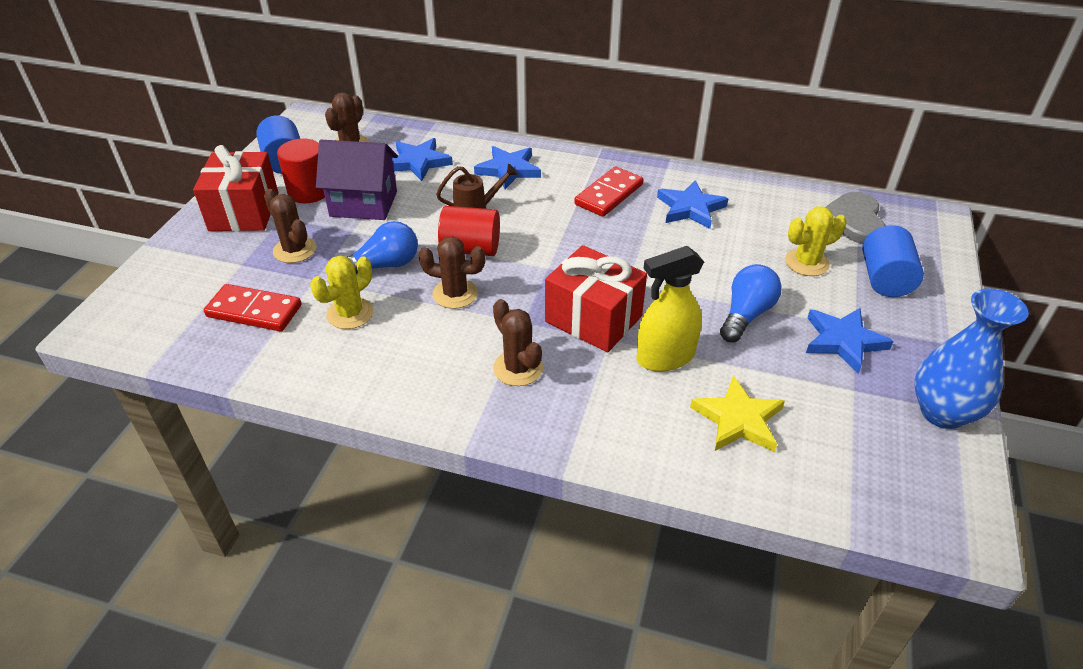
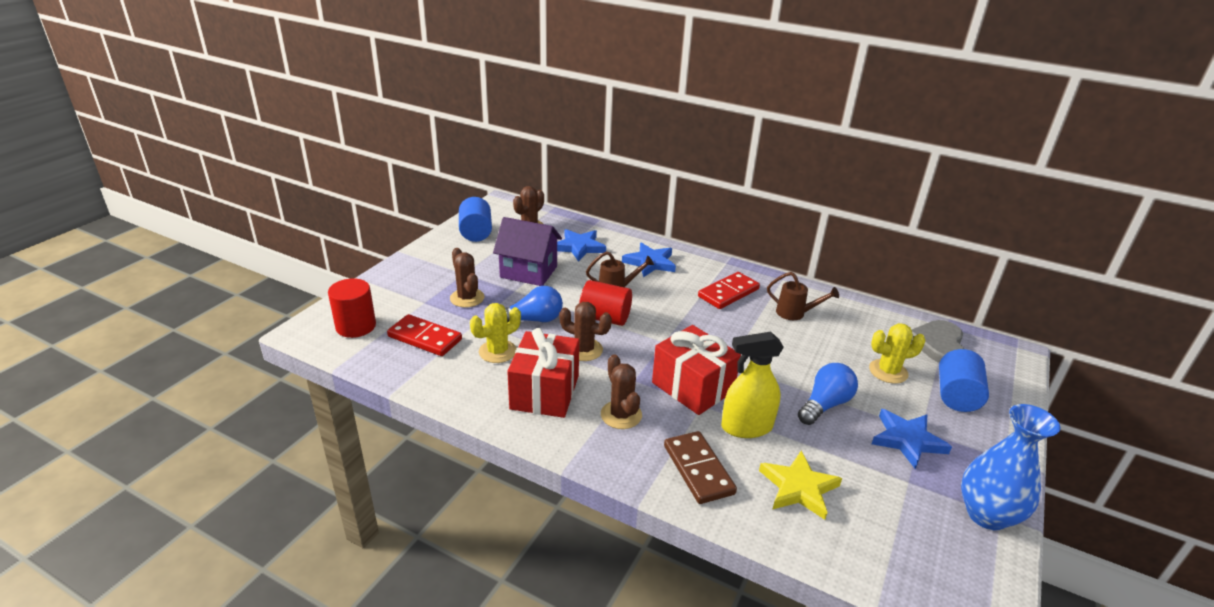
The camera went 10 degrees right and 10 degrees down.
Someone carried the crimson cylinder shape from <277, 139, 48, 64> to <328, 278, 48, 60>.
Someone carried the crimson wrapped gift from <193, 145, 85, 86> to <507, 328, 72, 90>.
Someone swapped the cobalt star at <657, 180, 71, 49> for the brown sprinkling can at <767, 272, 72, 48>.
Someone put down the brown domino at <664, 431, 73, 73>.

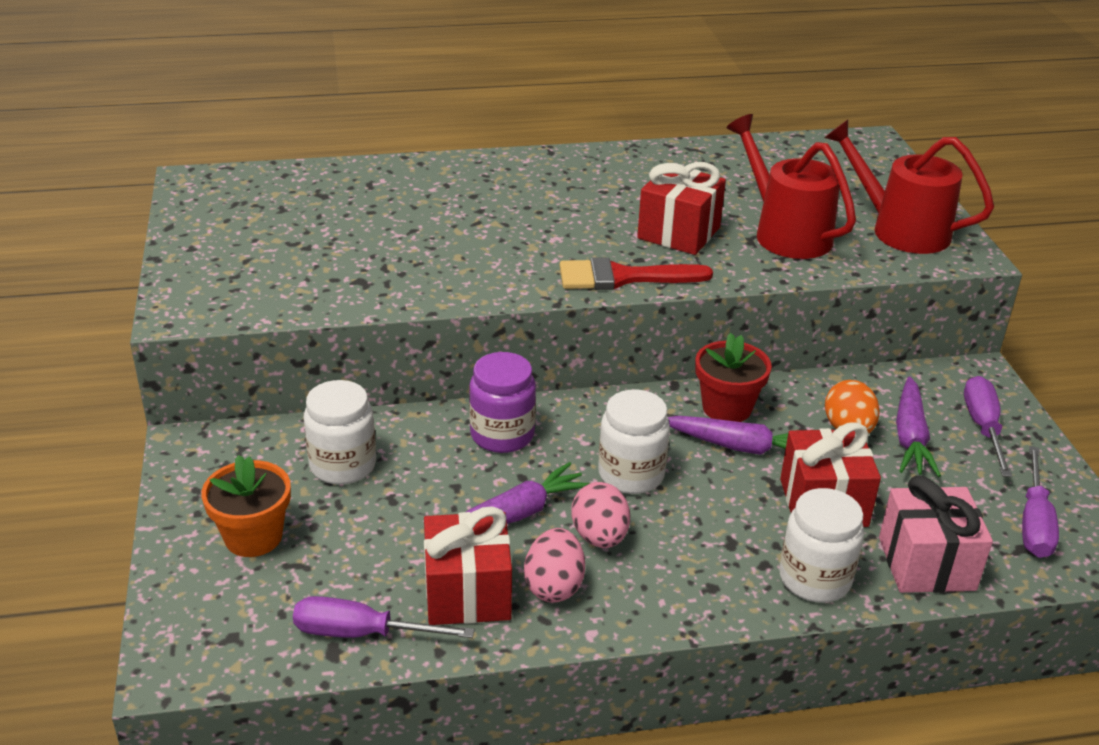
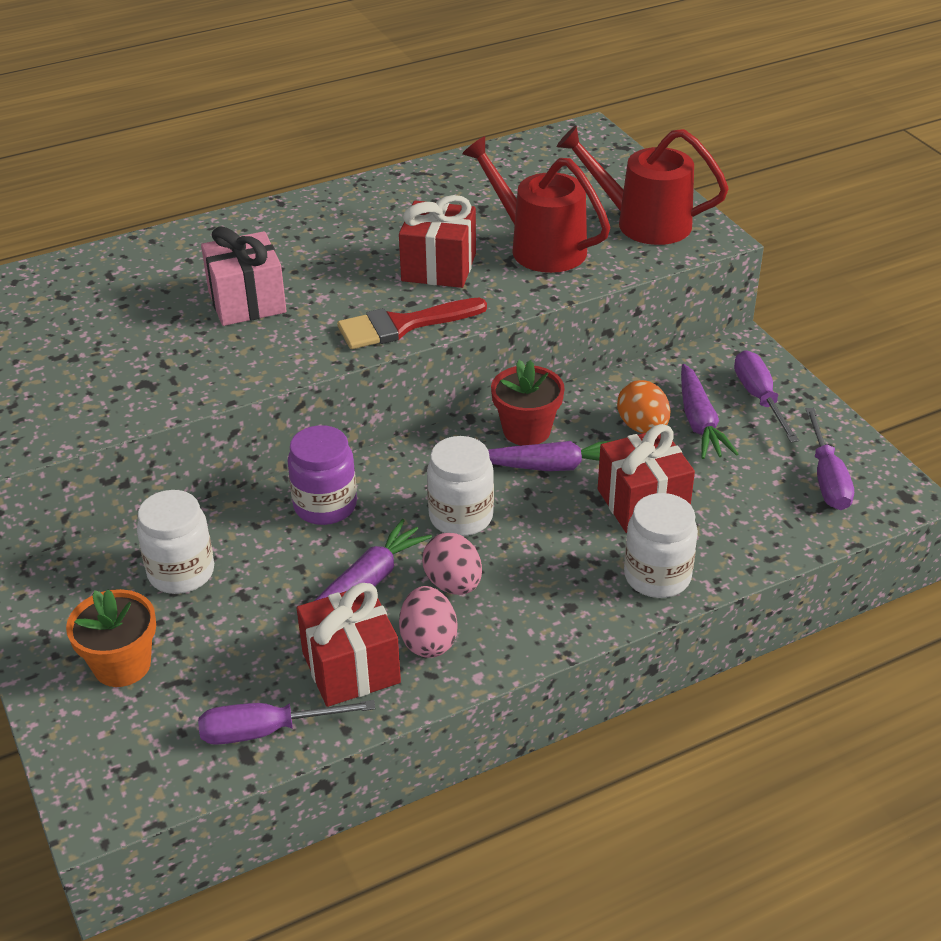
The camera went 15 degrees left and 5 degrees up.
Someone carried the pink wrapped gift from <879, 475, 114, 118> to <201, 226, 86, 100>.

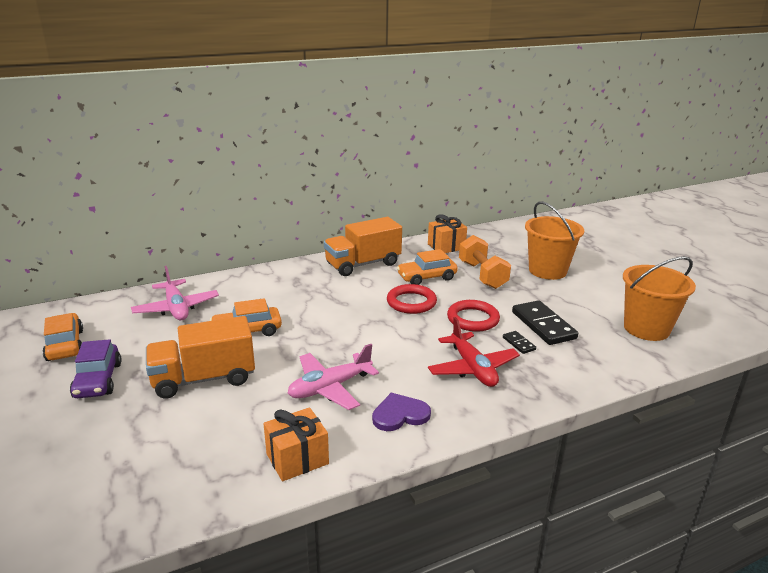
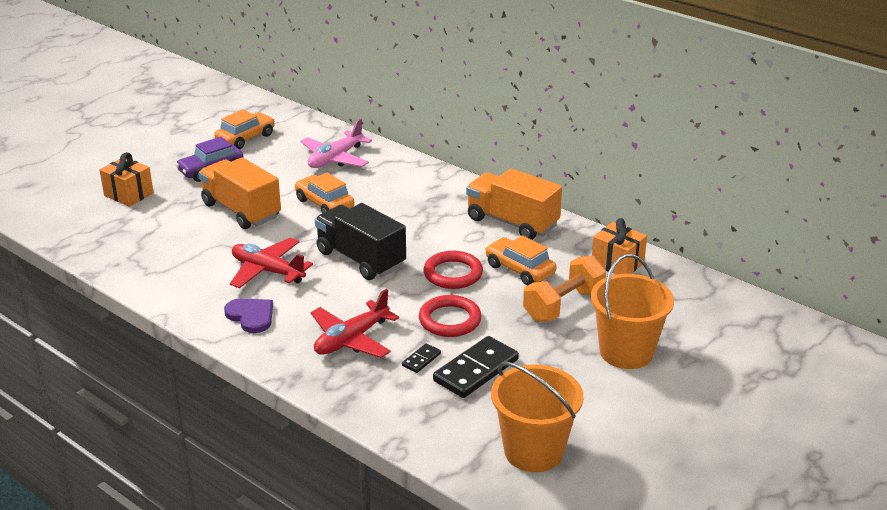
The camera went 65 degrees right and 5 degrees up.
Someone repainted the pink toy plane at <288, 344, 91, 66>, which became the crimson toy plane at <230, 238, 83, 50>.
Someone carried the orange-coloured wrapped gift from <263, 408, 66, 73> to <100, 152, 54, 55>.
Someone put down the ebony lorry at <315, 203, 91, 77>.

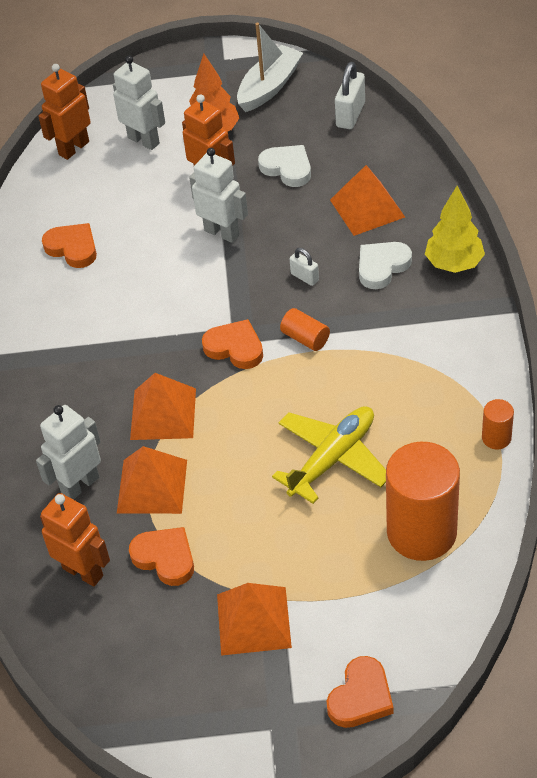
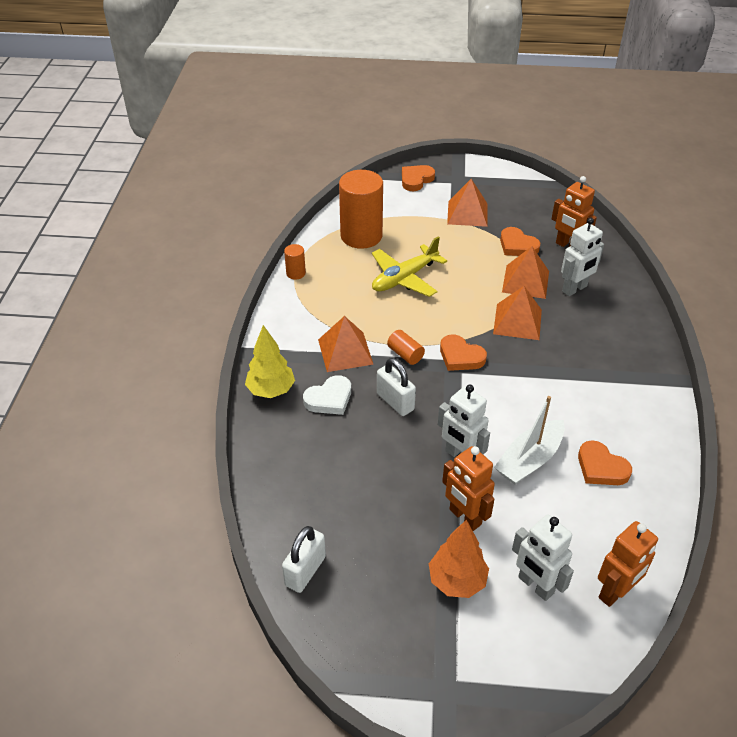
The camera went 175 degrees left and 5 degrees down.
Someone carried the snow-white sailboat from <237, 23, 66, 89> to <494, 396, 71, 89>.
Someone took away the snow-white love heart at <258, 145, 53, 42>.
Someone carried the orange-coloured pyramid from <330, 165, 75, 71> to <318, 316, 56, 56>.
Someone scaled the snow-white small lock at <290, 248, 29, 38> by 1.70.

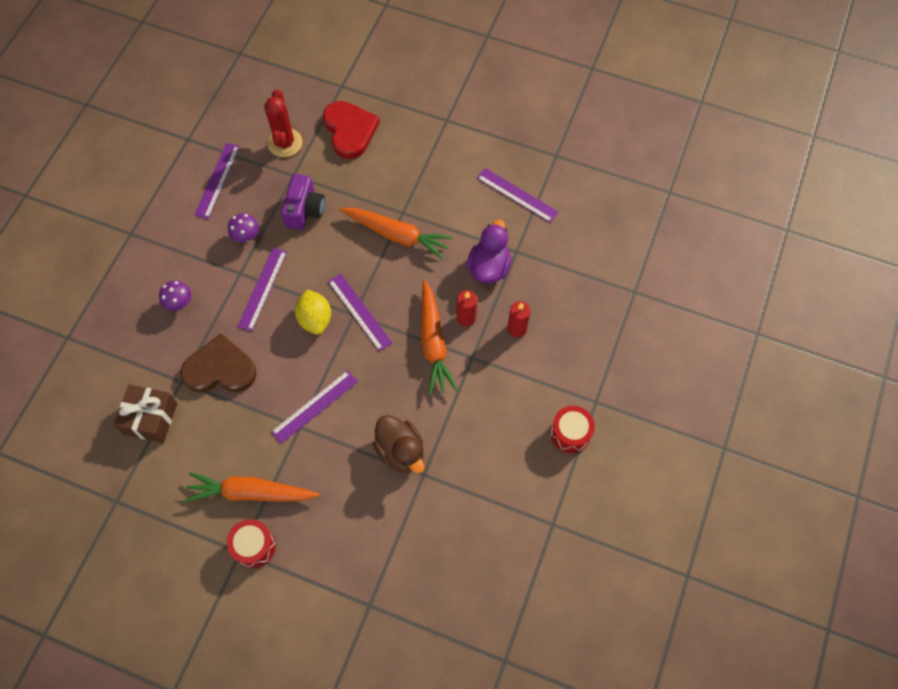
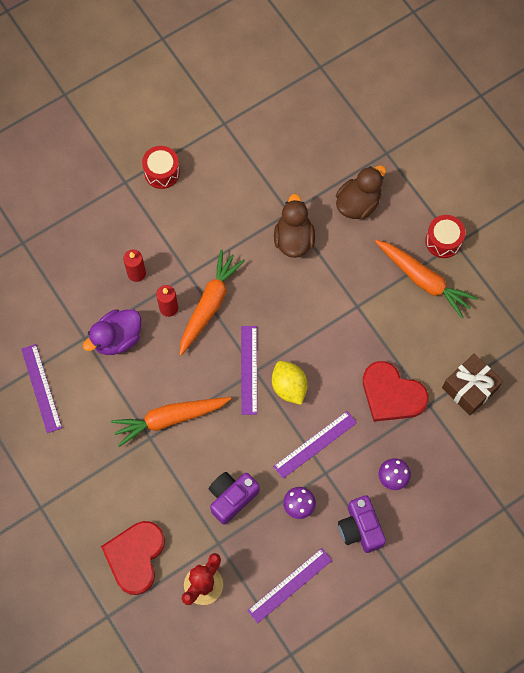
The camera went 145 degrees left and 5 degrees up.
Someone rotated the orange-coloured carrot at <340, 208, 113, 52> by 75 degrees counterclockwise.
Someone rotated the golden lemon at <295, 290, 36, 45> by 45 degrees counterclockwise.
Someone repainted the brown love heart at <180, 333, 77, 60>, which became the crimson love heart at <363, 361, 66, 61>.
Someone took away the violet measuring stick at <271, 370, 87, 74>.
Someone put down the brown toy duck at <336, 165, 50, 54>.
Someone put down the violet camera at <338, 495, 48, 58>.

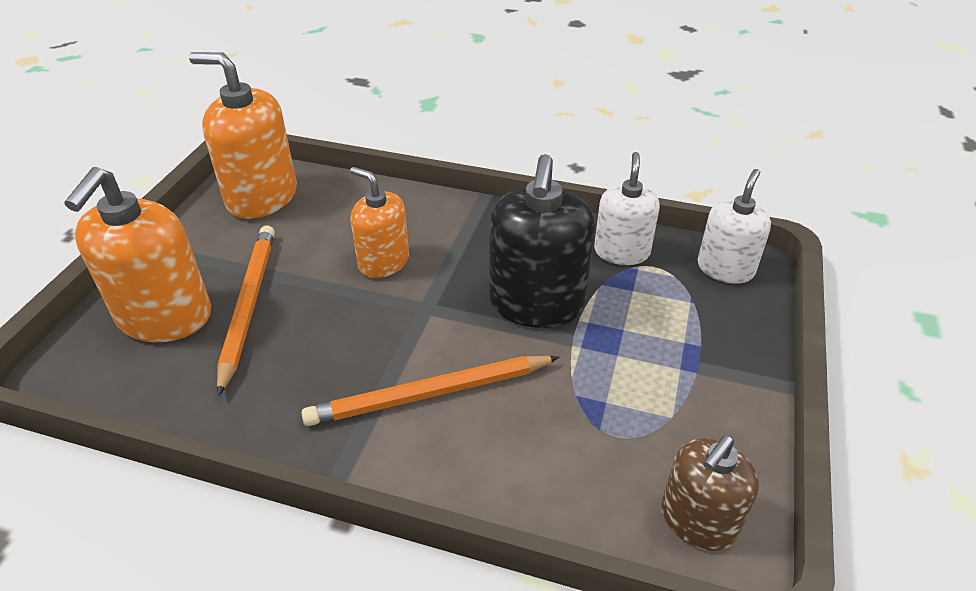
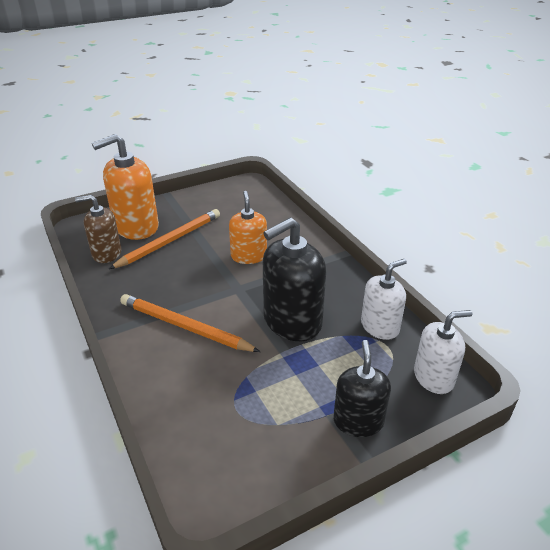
The camera went 45 degrees right and 5 degrees down.
Someone took away the orange-coloured soap pump at <189, 52, 108, 167>.
Someone carried the brown soap pump from <661, 435, 98, 116> to <75, 195, 46, 68>.
Someone put down the ebony soap pump at <333, 340, 58, 97>.

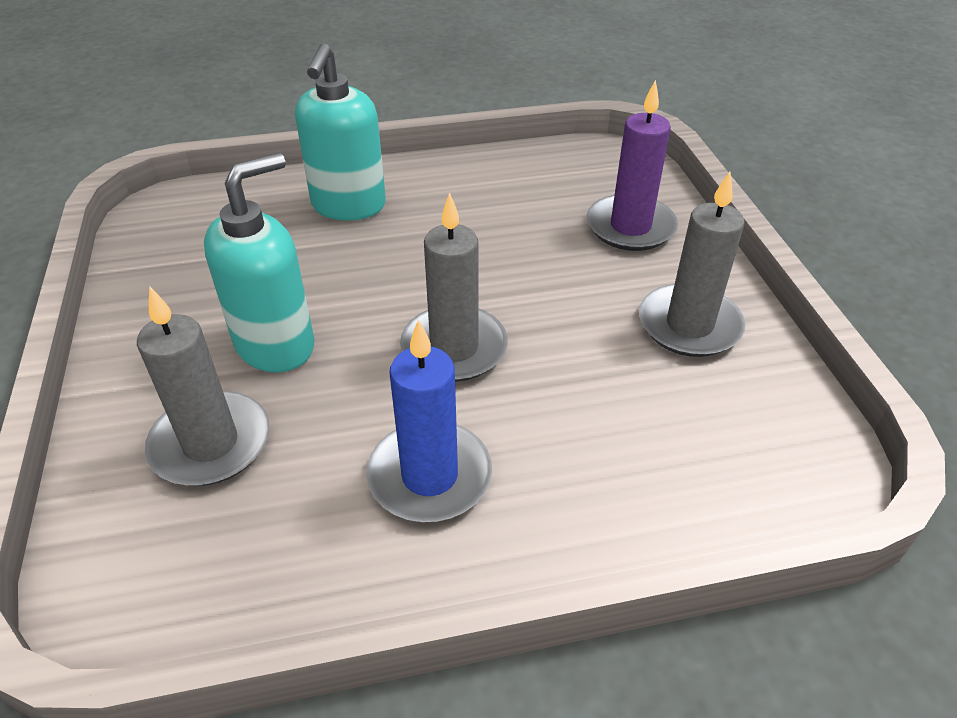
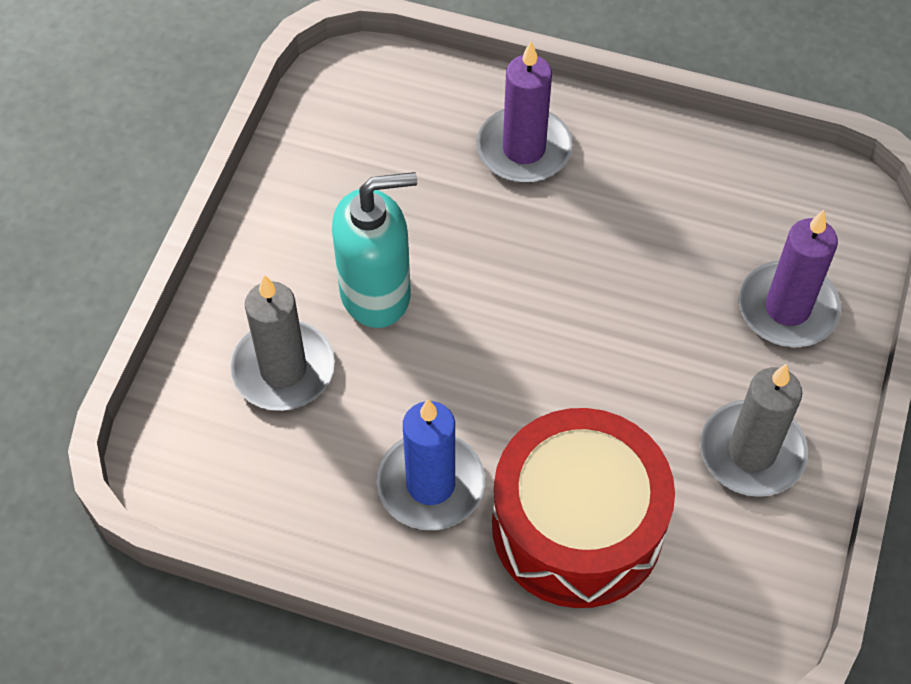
The camera went 30 degrees right and 15 degrees up.
Someone swapped the aqua soap pump at <295, 43, 91, 178> for the violet candle at <477, 41, 96, 142>.
Someone took away the ash-grey candle at <400, 192, 108, 190>.
Someone put down the crimson toy drum at <492, 408, 183, 200>.

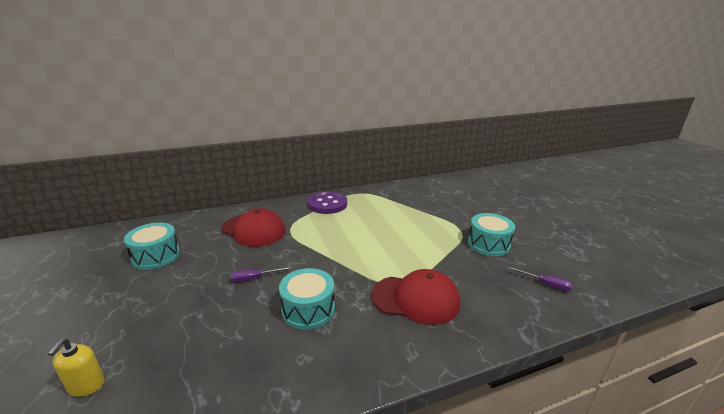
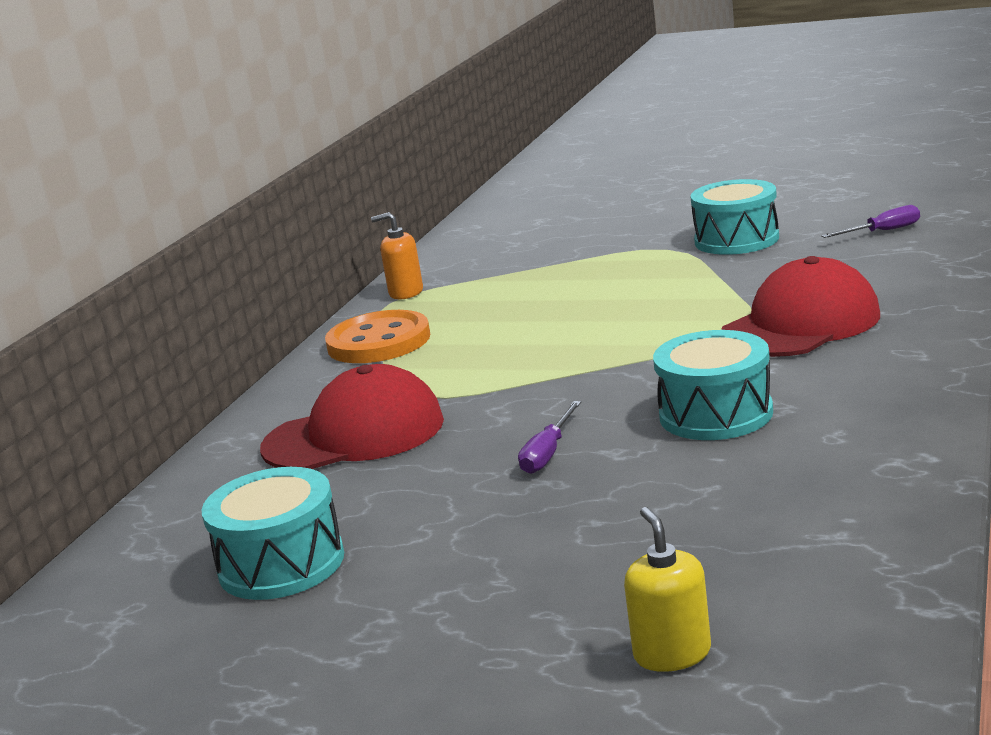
The camera went 45 degrees left and 5 degrees down.
Someone repainted the violet shirt button at <308, 191, 39, 23>, which became the orange-coloured shirt button at <325, 310, 105, 53>.
Someone rotated the golden soap pump at <48, 339, 57, 58> by 150 degrees counterclockwise.
Someone put down the orange-coloured soap pump at <371, 212, 52, 87>.

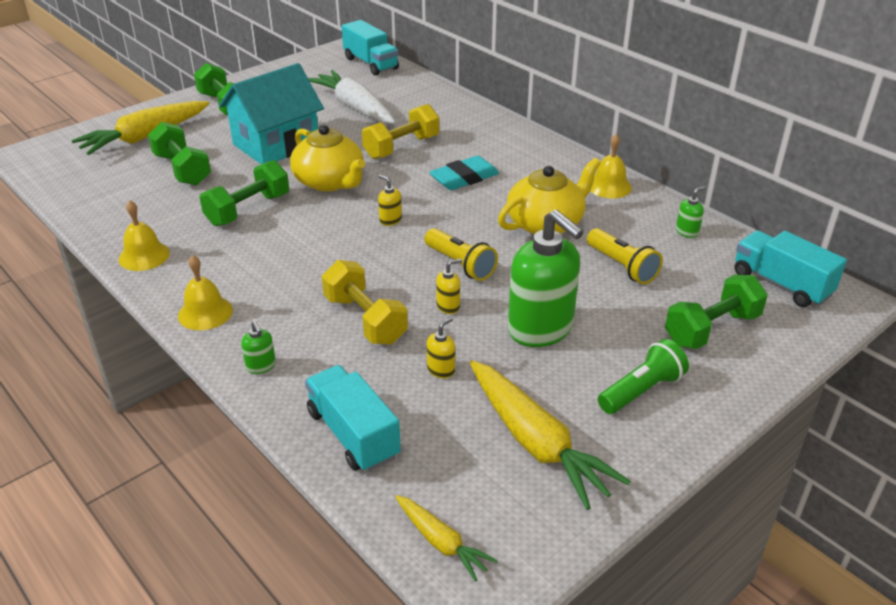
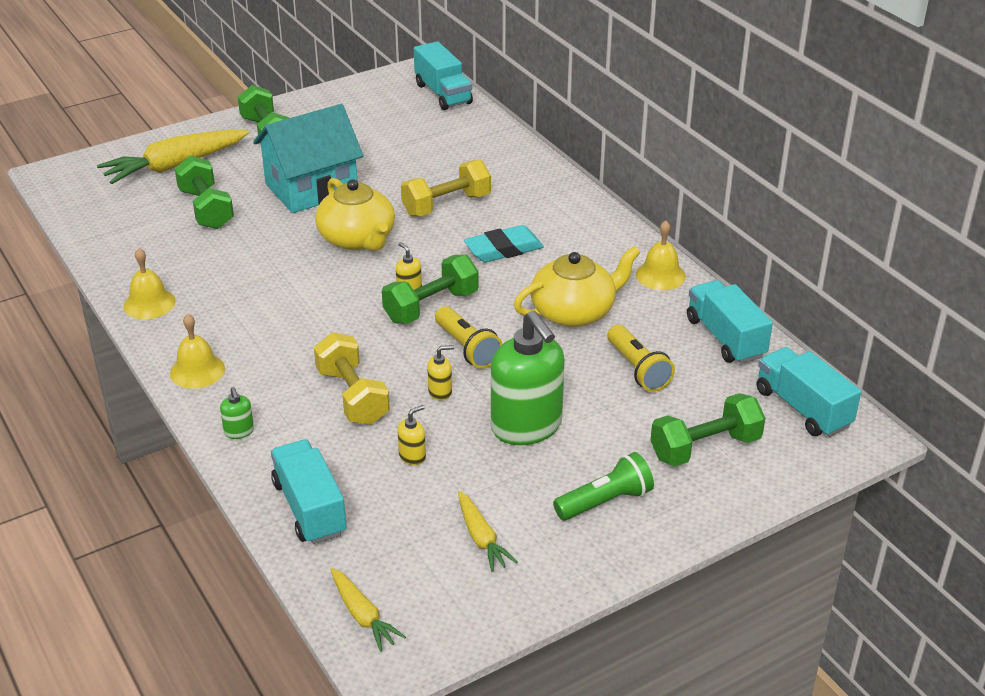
The camera went 10 degrees right and 0 degrees up.
Someone took away the snow-white carrot at <308, 70, 88, 54>.
Someone carried the emerald dumbbell from <200, 160, 89, 66> to <382, 255, 97, 69>.
Someone swapped the emerald soap pump at <676, 186, 30, 52> for the aqua lorry at <687, 280, 86, 84>.
Someone scaled the golden carrot at <470, 360, 161, 150> by 0.53.

